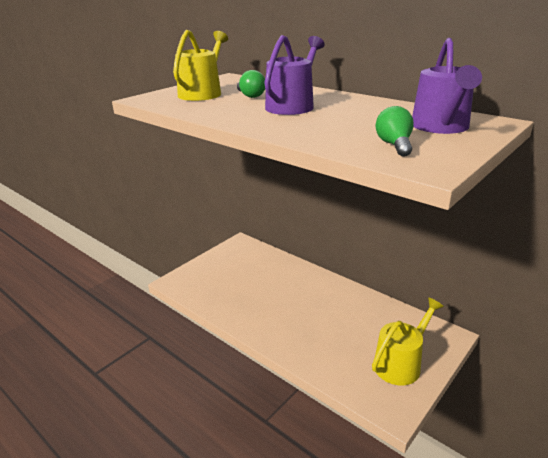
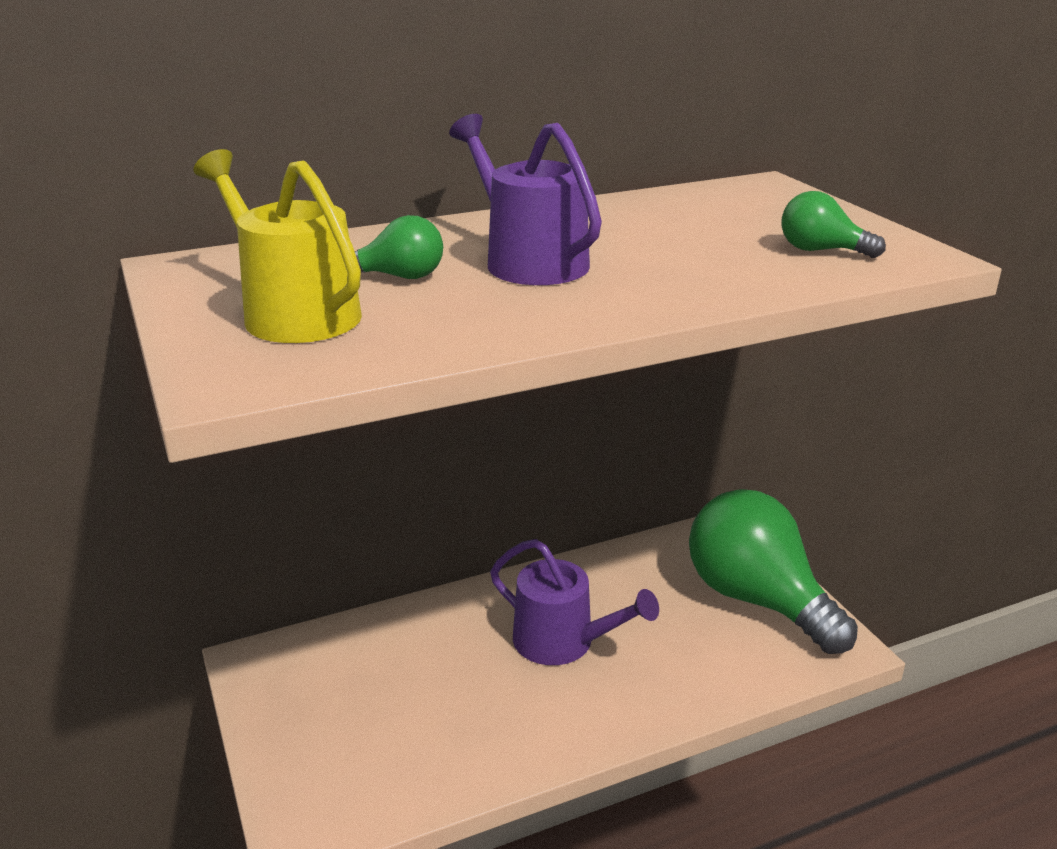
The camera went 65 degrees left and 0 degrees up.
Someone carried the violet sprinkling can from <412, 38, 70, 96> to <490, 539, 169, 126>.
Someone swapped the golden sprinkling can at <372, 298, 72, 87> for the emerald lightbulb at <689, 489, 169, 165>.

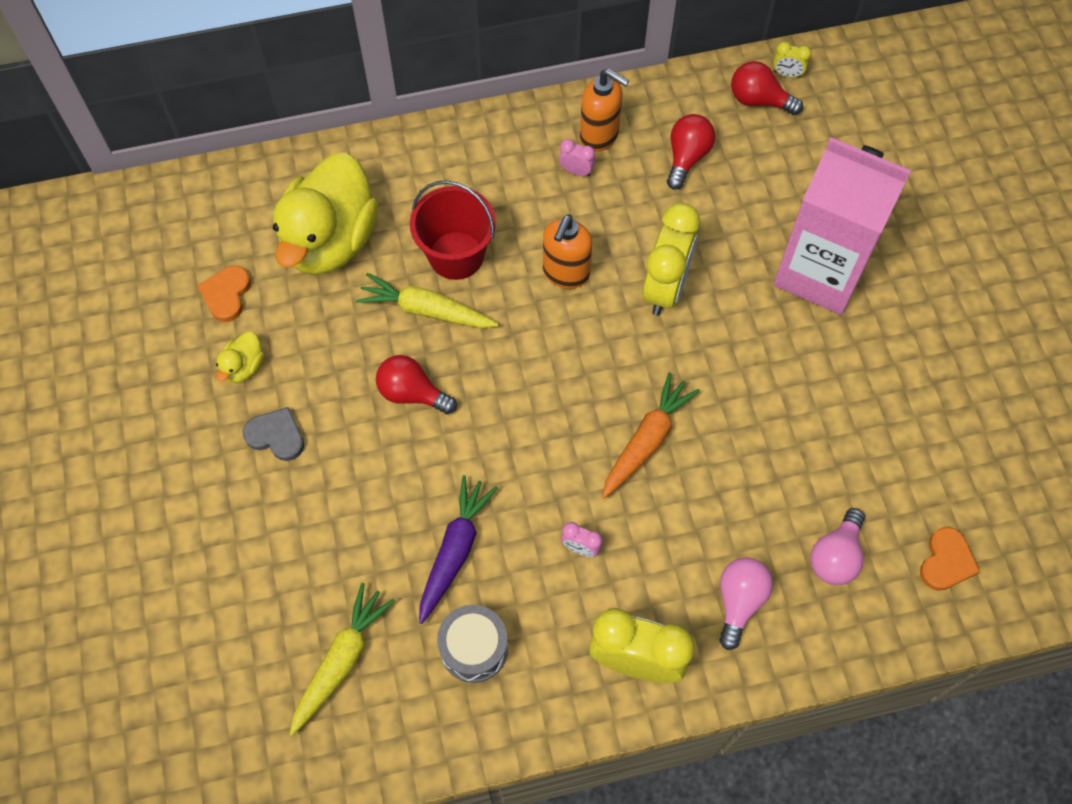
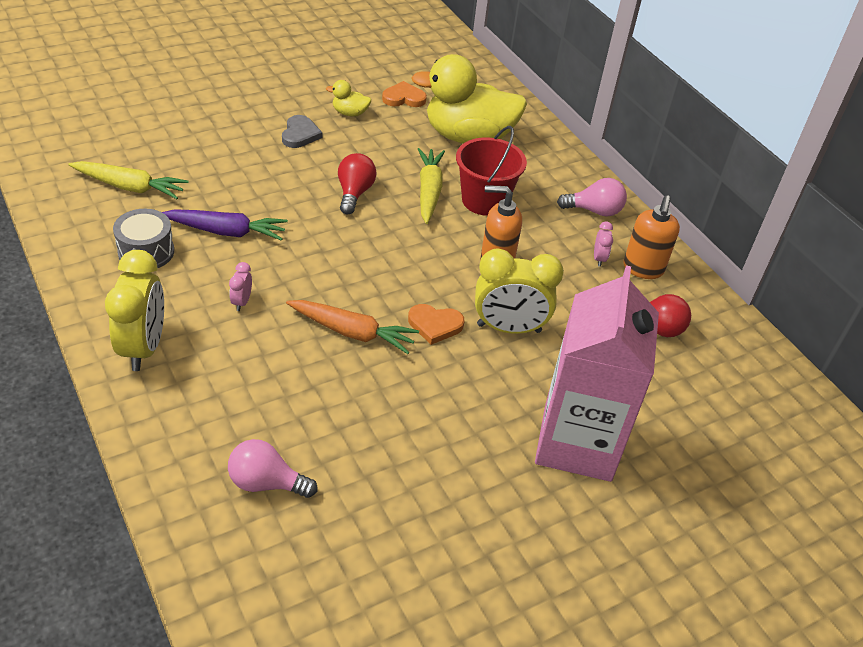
The camera went 70 degrees right and 20 degrees down.
Someone took away the golden alarm clock at <773, 42, 38, 36>.
Someone took away the crimson lightbulb at <731, 61, 72, 54>.
Someone carried the orange-coloured love heart from <920, 527, 60, 64> to <408, 304, 57, 41>.
Someone carried the pink lightbulb from <719, 558, 54, 92> to <557, 178, 70, 38>.

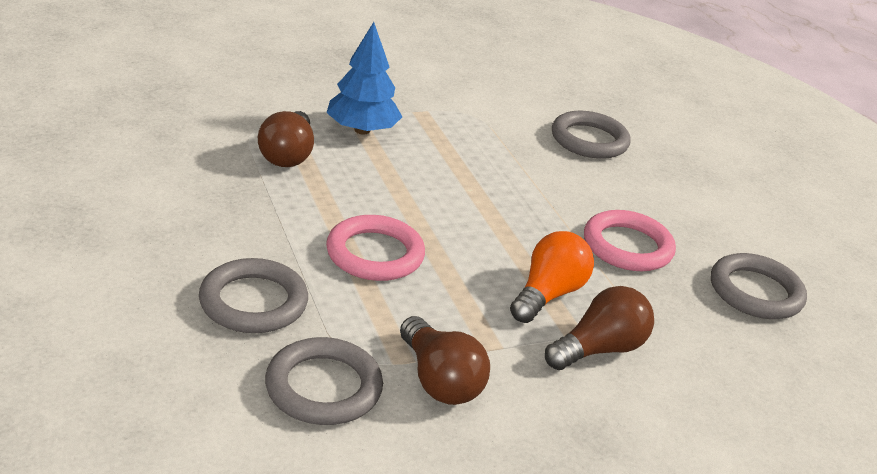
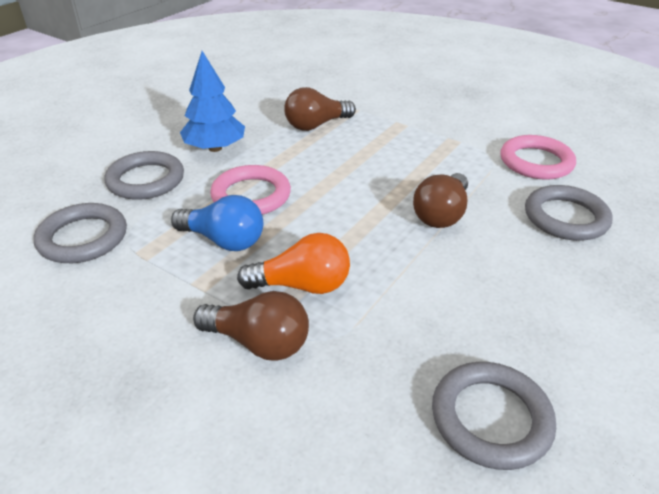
The camera went 60 degrees right and 5 degrees up.
Someone carried the cobalt toy tree from <327, 22, 75, 113> to <180, 51, 65, 101>.
Someone carried the pink torus from <584, 210, 92, 61> to <500, 135, 76, 45>.
Someone carried the brown lightbulb from <400, 316, 90, 89> to <413, 173, 55, 55>.
Someone put down the cobalt lightbulb at <171, 195, 92, 56>.

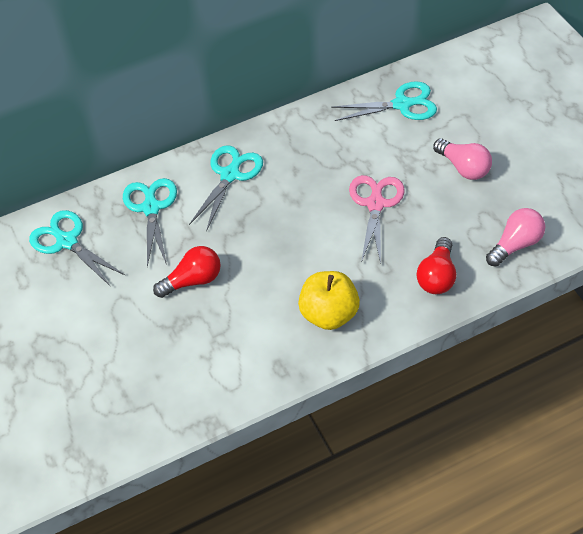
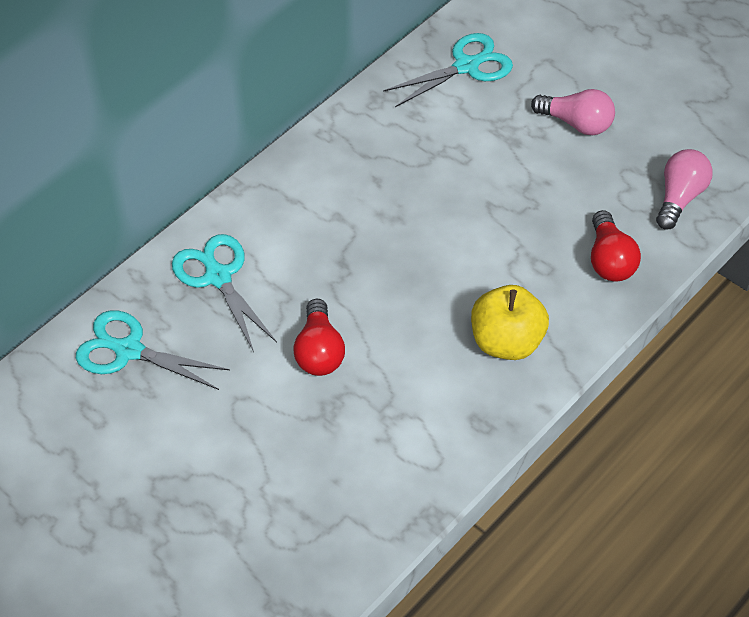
The camera went 25 degrees left and 0 degrees up.
Someone took away the aqua scissors at <189, 145, 74, 86>.
Someone took away the pink scissors at <349, 175, 56, 89>.
Someone rotated the crimson lightbulb at <153, 246, 68, 52> by 135 degrees clockwise.

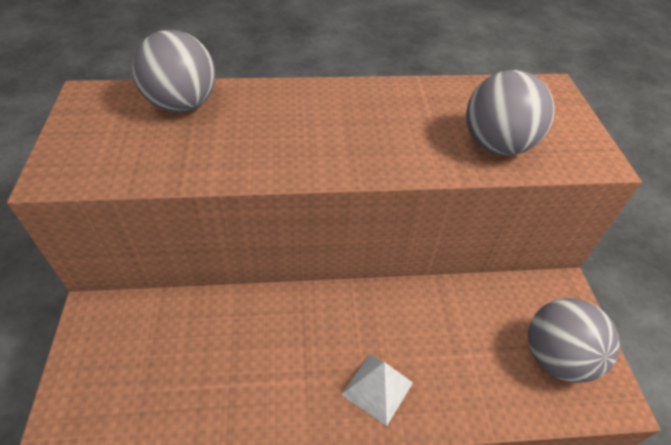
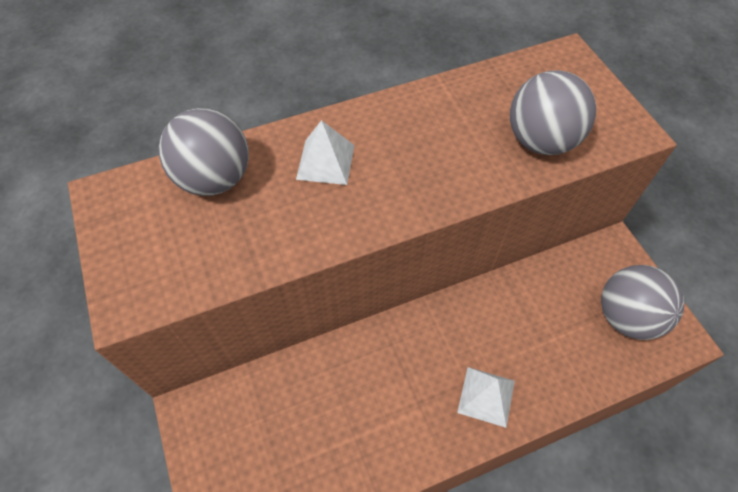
The camera went 15 degrees left and 10 degrees up.
Someone put down the snow-white pyramid at <296, 120, 59, 65>.

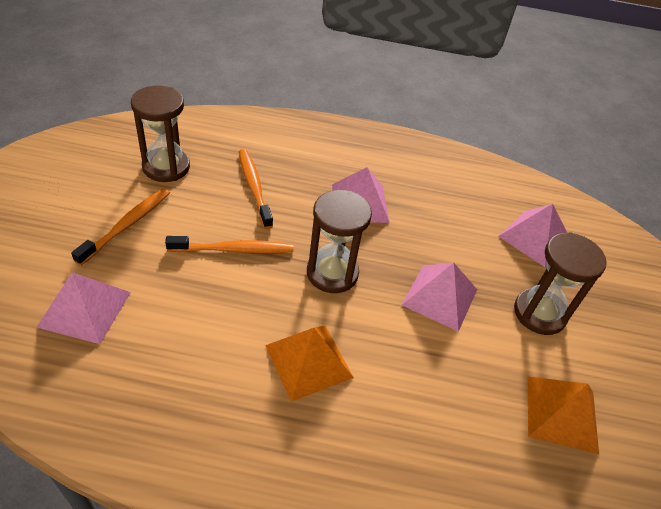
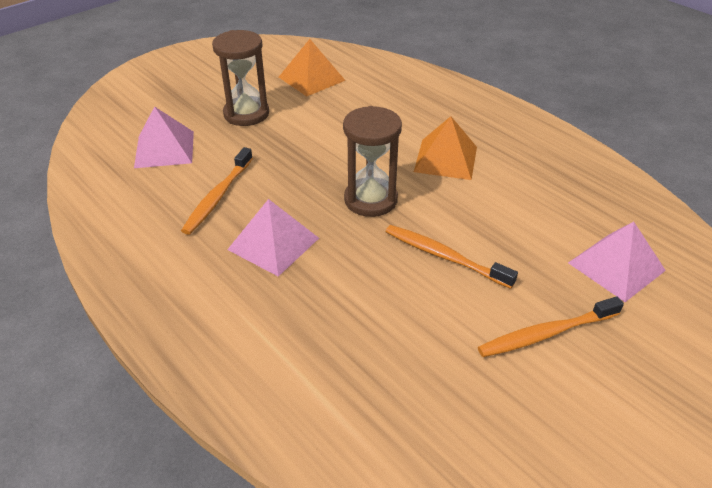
The camera went 135 degrees left and 5 degrees down.
Someone took away the brown sand timer at <131, 85, 59, 97>.
Someone carried the orange-coloured dental brush from <239, 149, 34, 80> to <181, 147, 72, 88>.
Someone took away the pink pyramid at <402, 263, 75, 69>.

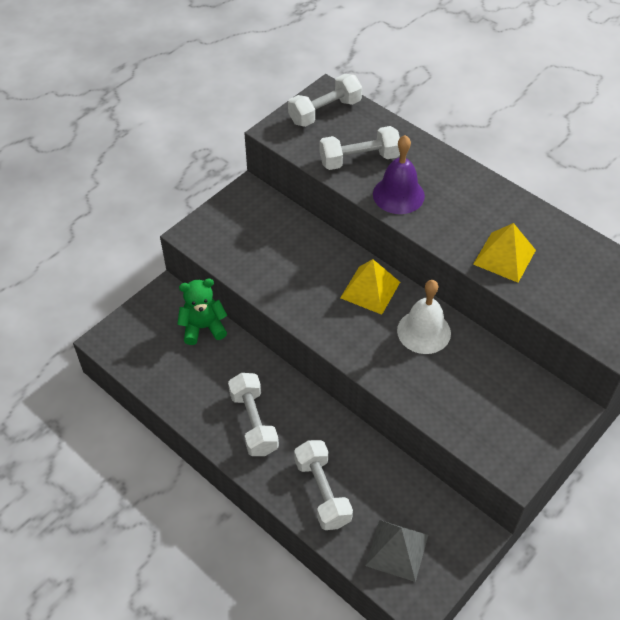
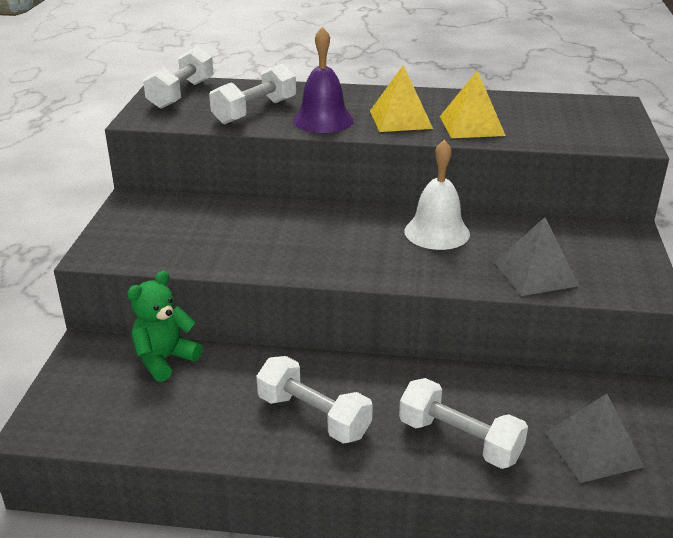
The camera went 35 degrees left and 20 degrees down.
Someone carried the golden pyramid from <340, 259, 60, 56> to <370, 65, 63, 67>.
Someone put down the ash-grey pyramid at <495, 217, 84, 79>.

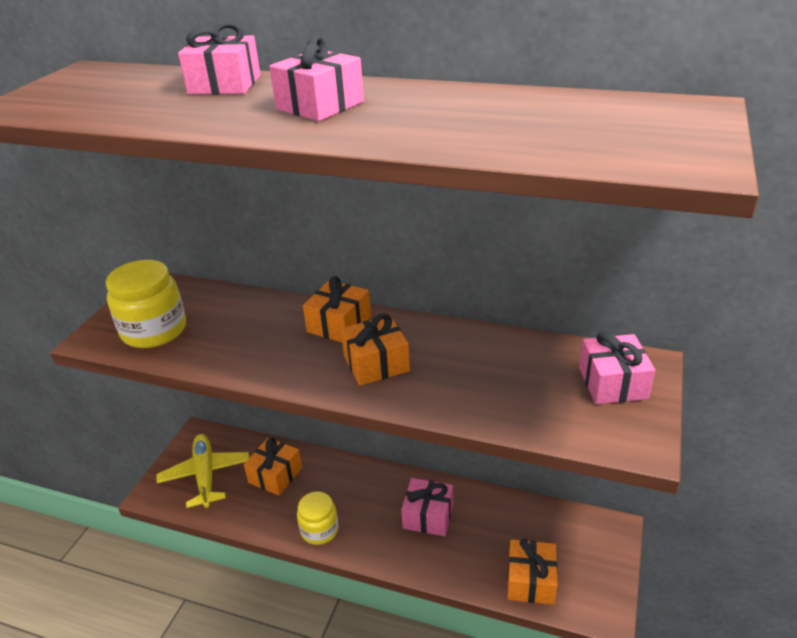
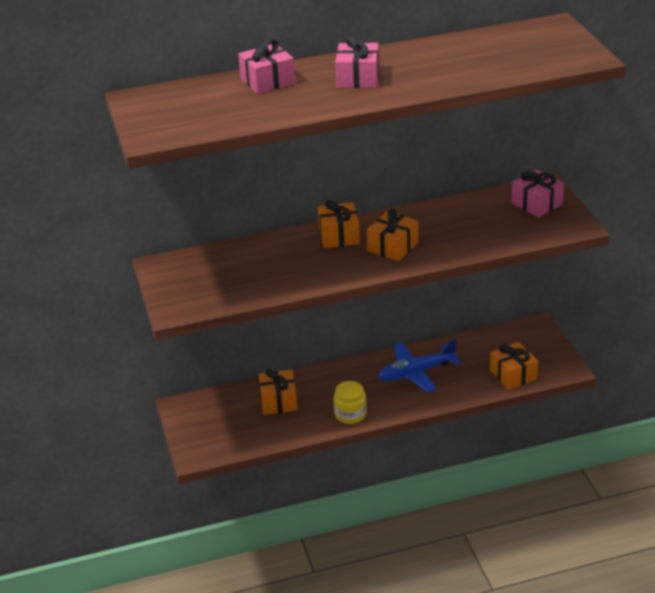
The camera went 35 degrees left and 0 degrees up.
Someone took away the golden jar at <106, 260, 80, 88>.
Someone took away the golden toy plane at <156, 434, 93, 74>.
Someone swapped the pink wrapped gift at <401, 478, 52, 58> for the cobalt toy plane at <378, 339, 82, 53>.

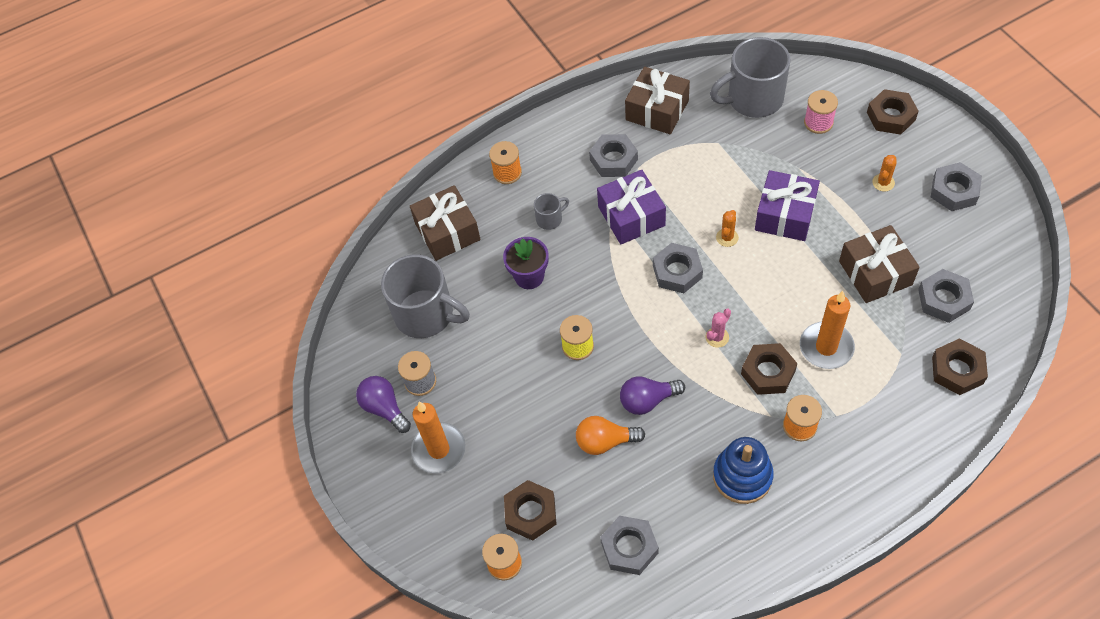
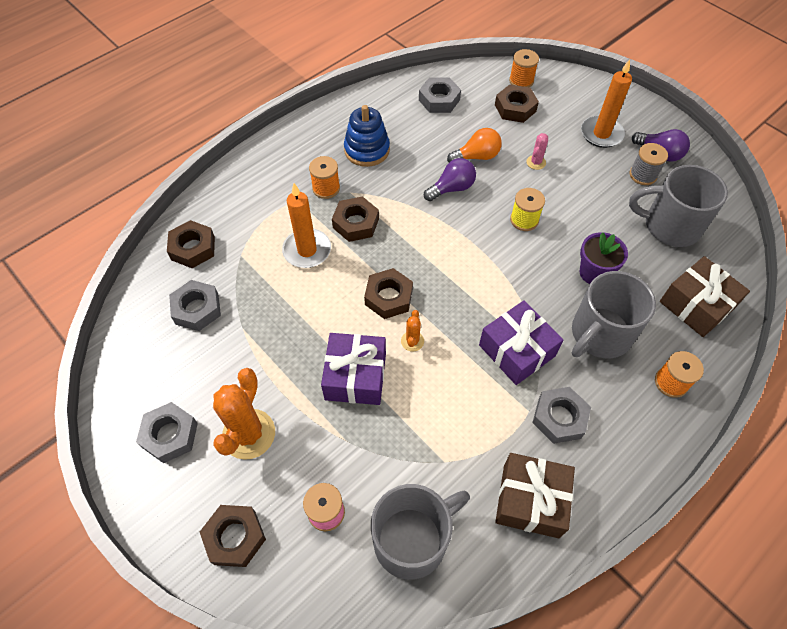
The camera went 160 degrees right and 0 degrees up.
Someone scaled the orange-coloured saguaro cactus at <872, 155, 25, 37> by 2.09.
Someone scaled the ash-grey mug at <534, 193, 35, 37> by 2.21.
Someone took away the brown wrapped gift at <839, 225, 81, 78>.
Someone took away the ash-grey nut at <653, 243, 50, 50>.
Someone carried the pink saguaro cactus from <706, 309, 25, 39> to <526, 133, 22, 37>.
Someone put down the brown nut at <364, 268, 49, 51>.

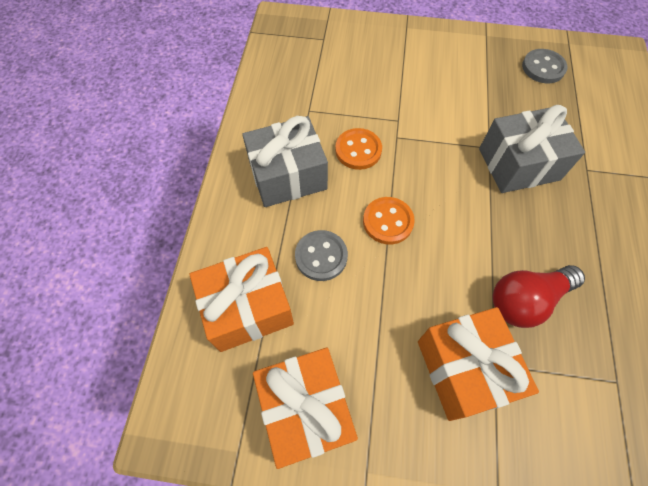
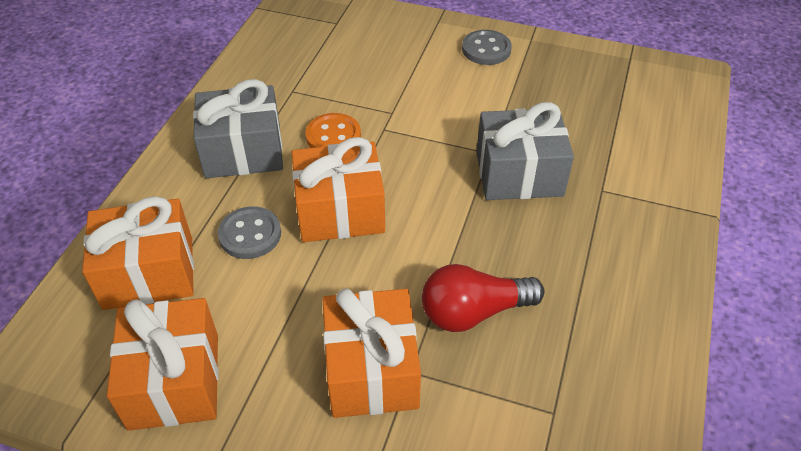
The camera went 10 degrees right and 15 degrees down.
Someone carried the ash-grey shirt button from <522, 49, 46, 34> to <462, 30, 50, 35>.
Someone swapped the orange-coloured shirt button at <363, 197, 52, 48> for the orange-coloured wrapped gift at <292, 137, 93, 105>.

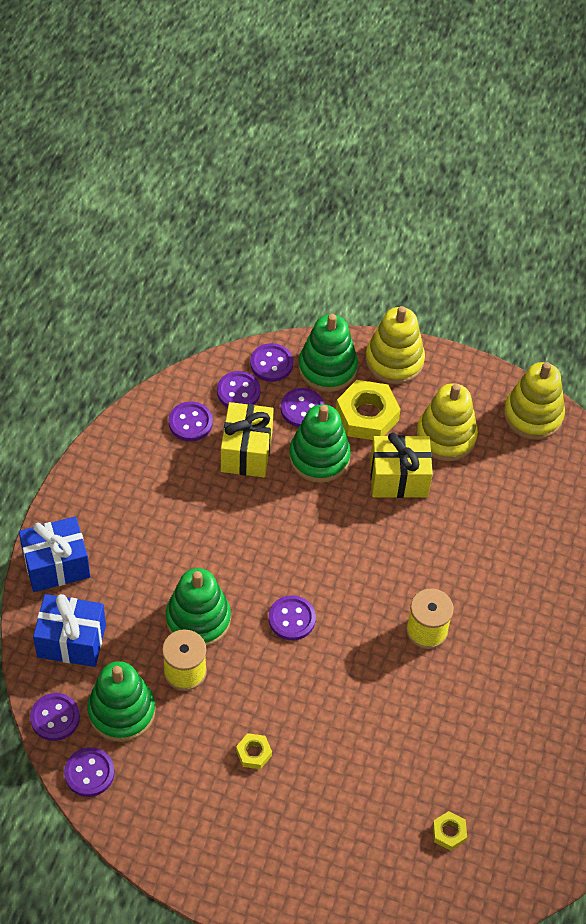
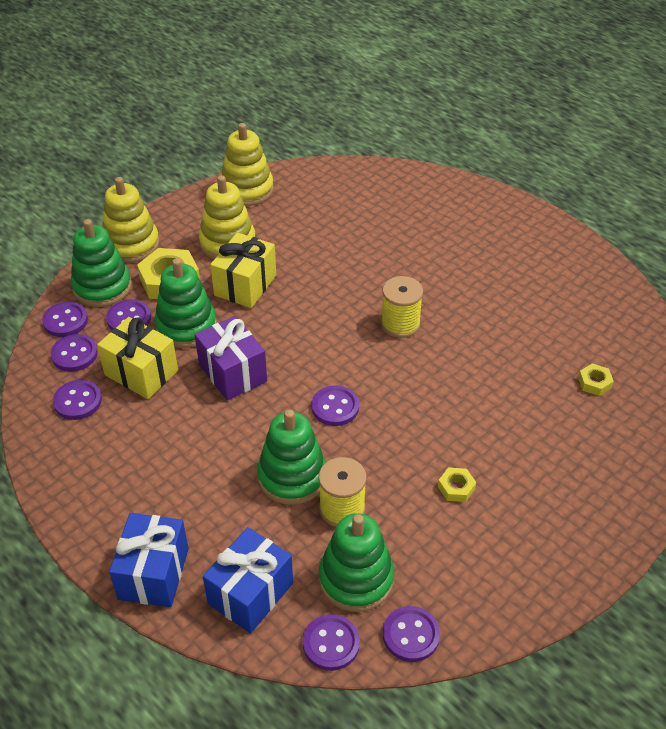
The camera went 60 degrees left and 10 degrees down.
Someone put down the violet wrapped gift at <195, 316, 72, 85>.

